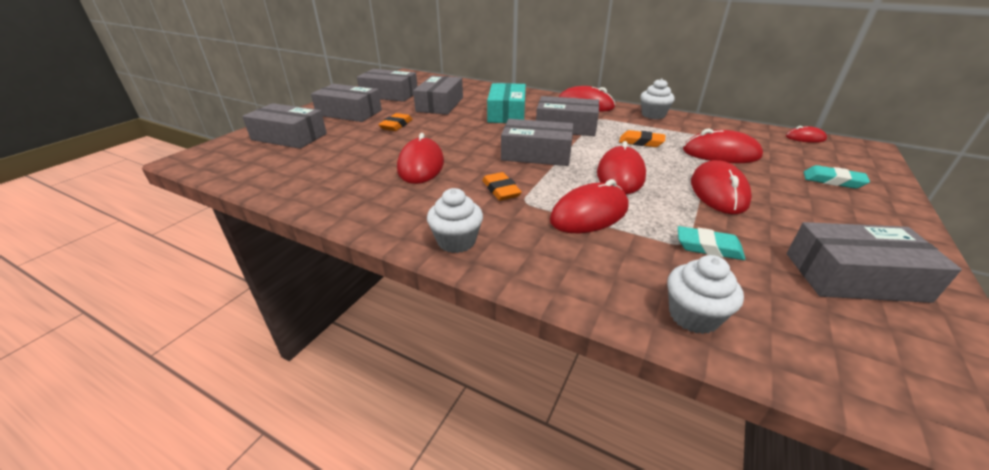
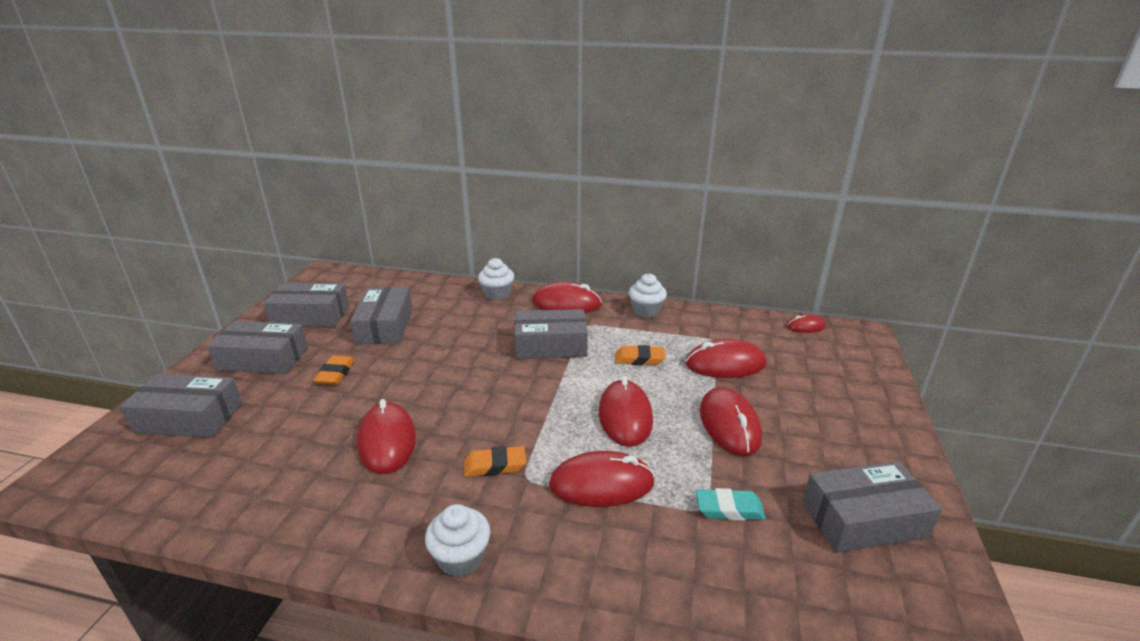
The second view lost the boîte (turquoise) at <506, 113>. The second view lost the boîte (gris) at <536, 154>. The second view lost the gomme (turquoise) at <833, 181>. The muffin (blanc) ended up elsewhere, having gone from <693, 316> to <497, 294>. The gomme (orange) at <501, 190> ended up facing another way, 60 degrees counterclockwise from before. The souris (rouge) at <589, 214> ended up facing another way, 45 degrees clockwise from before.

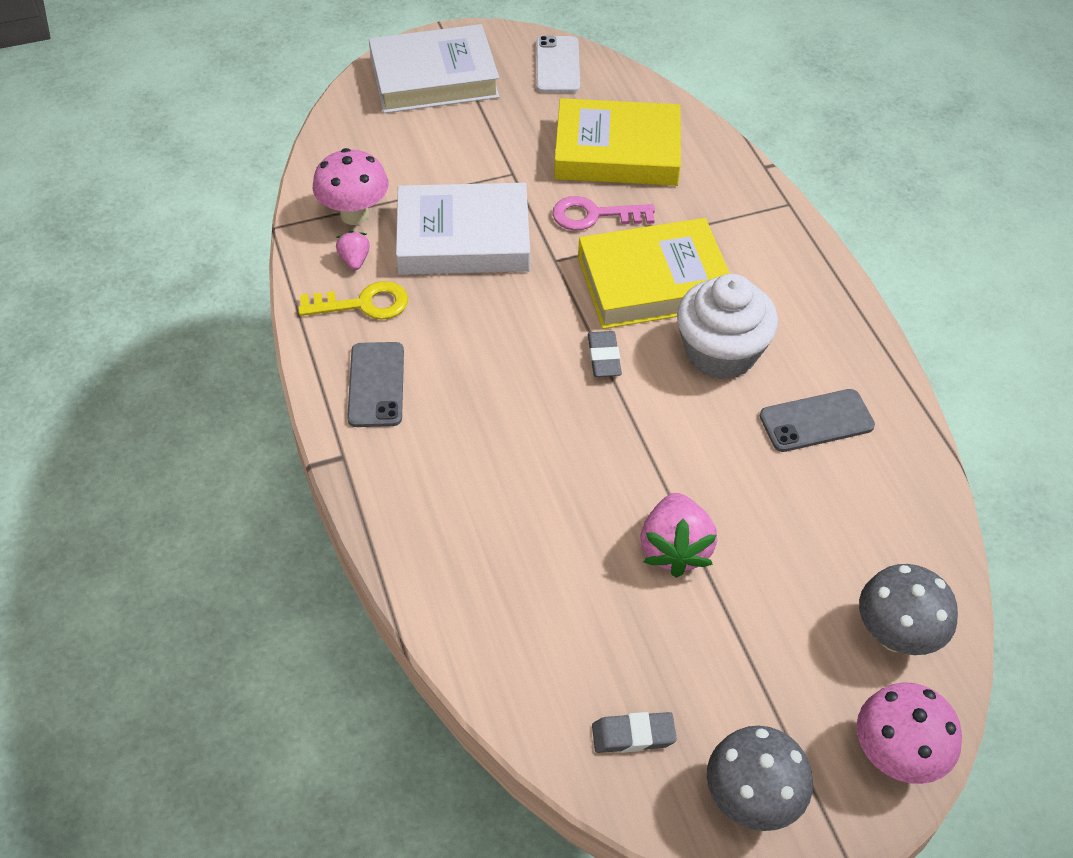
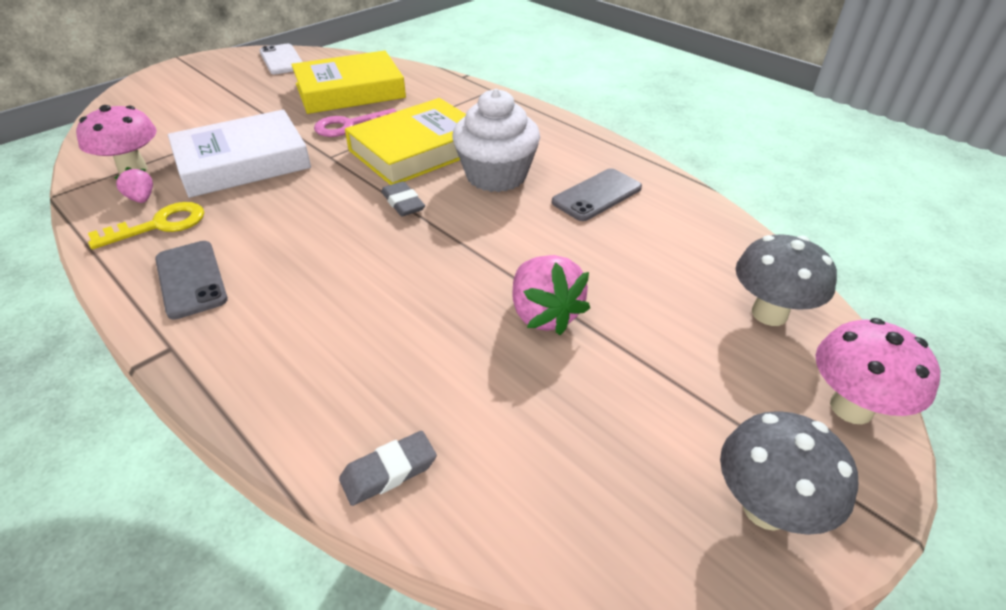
The second view lost the livre (blanc) at <434, 78>. The gomme (gris) ended up elsewhere, having gone from <633, 735> to <389, 471>.

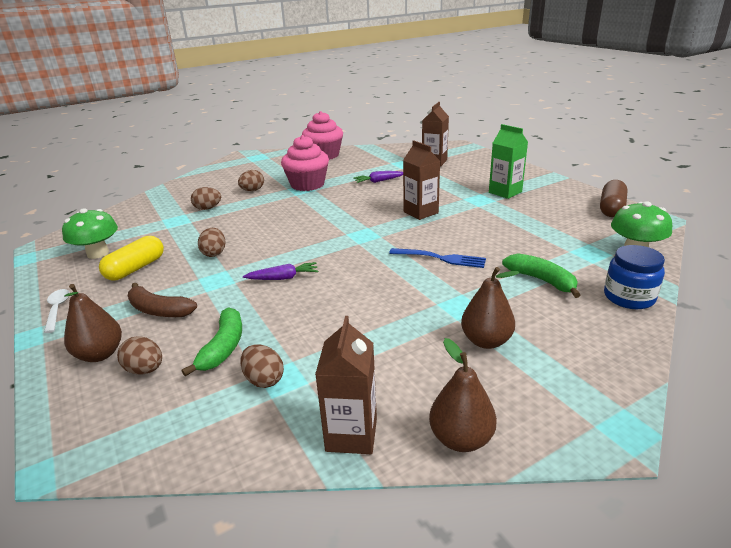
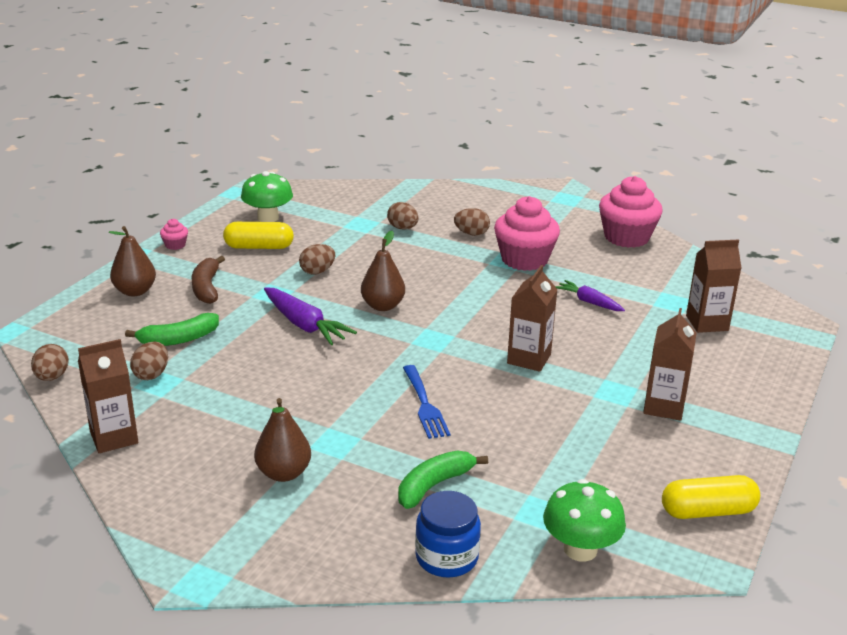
The œuf (marron) ended up elsewhere, having gone from <145, 370> to <52, 377>. The poire (marron) ended up elsewhere, having gone from <461, 439> to <383, 306>. Where the cuillère (blanc) stood at <57, 309>, the muffin (rose) came to stand at <175, 245>. What was the brique de lait (vert) at <505, 192> turned into the brique de lait (marron) at <664, 407>. What was the gélule (marron) at <611, 208> turned into the gélule (jaune) at <708, 511>. The banane (vert) at <541, 280> ended up facing another way, 150 degrees counterclockwise from before. The size of the carotte (violet) at <283, 278> changed by a factor of 1.59.

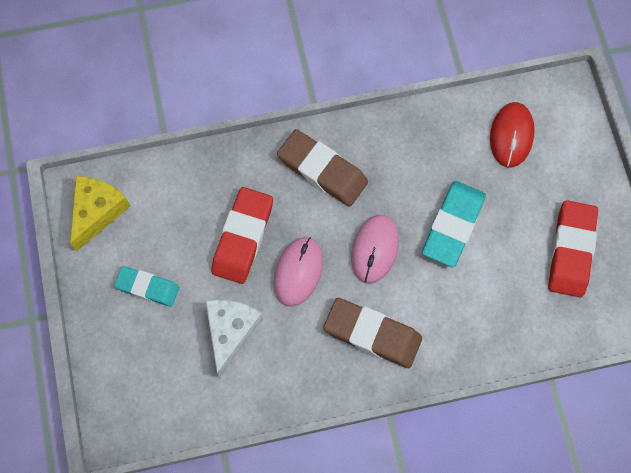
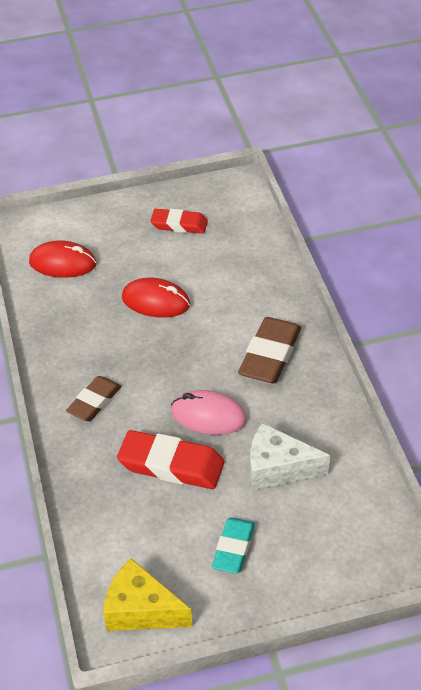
The second view lost the souris (rose) at <374, 249>. Where the gomme (turquoise) stood at <453, 226>, the souris (rouge) came to stand at <156, 301>. The size of the gomme (marron) at <322, 171> changed by a factor of 0.65. The size of the gomme (rouge) at <571, 251> changed by a factor of 0.65.

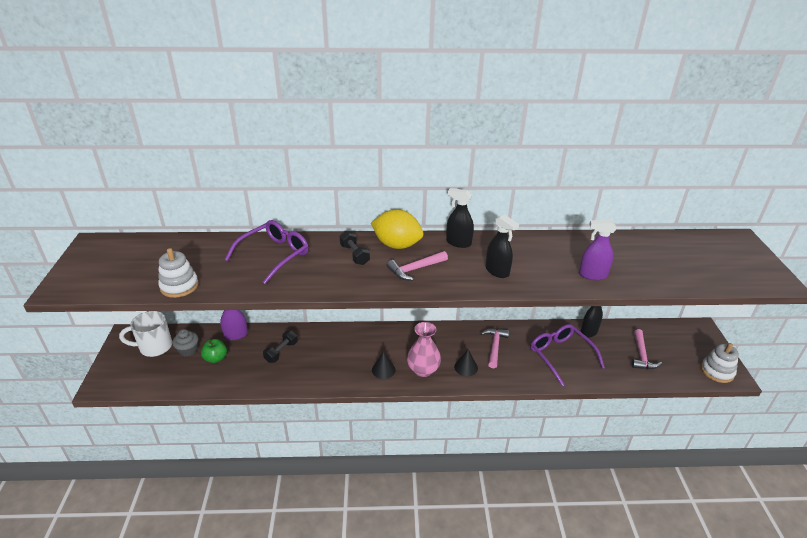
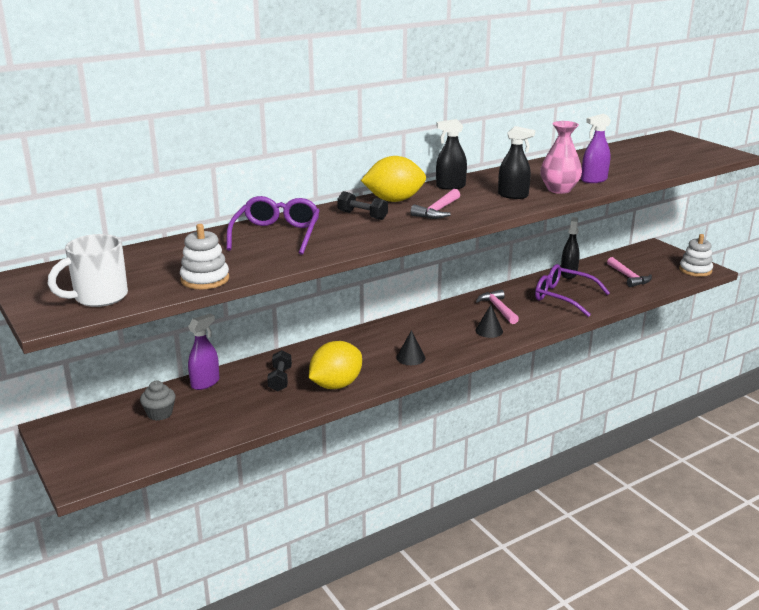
The second view lost the pomme (vert) at <215, 358>. The second view gained the citron (jaune) at <336, 385>. The tasse (blanc) ended up elsewhere, having gone from <154, 347> to <99, 297>. The vase (rose) ended up elsewhere, having gone from <423, 370> to <559, 189>.

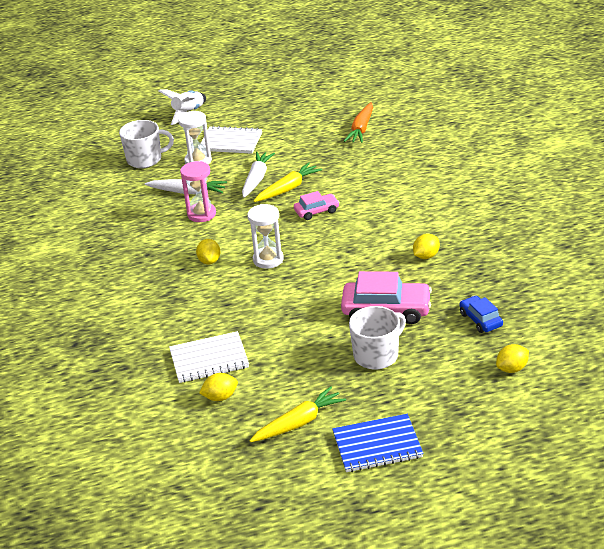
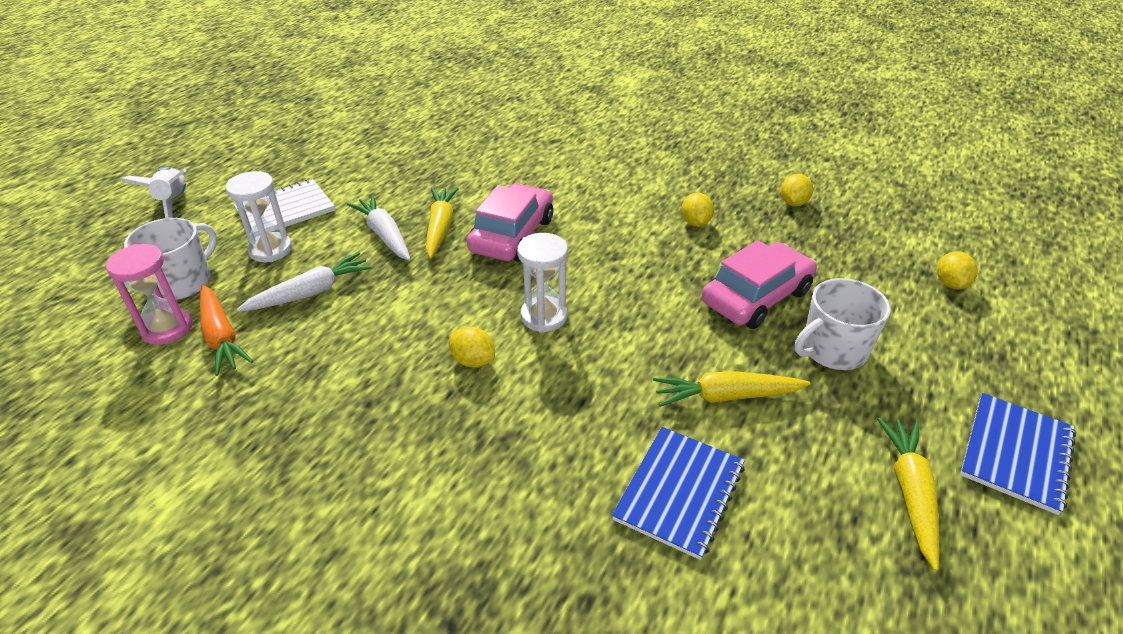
The second view lost the voiture (bleu) at <480, 320>. The second view gained the carotte (jaune) at <726, 396>. The sablier (rose) ended up elsewhere, having gone from <201, 214> to <167, 329>. The citron (jaune) ended up elsewhere, having gone from <220, 397> to <793, 203>. The carotte (orange) ended up elsewhere, having gone from <361, 129> to <221, 337>. What was the carnet (blanc) at <209, 359> turned into the carnet (bleu) at <679, 492>. The tasse (blanc) at <377, 355> ended up facing another way, 120 degrees counterclockwise from before. The size of the voiture (rose) at <316, 211> changed by a factor of 1.79.

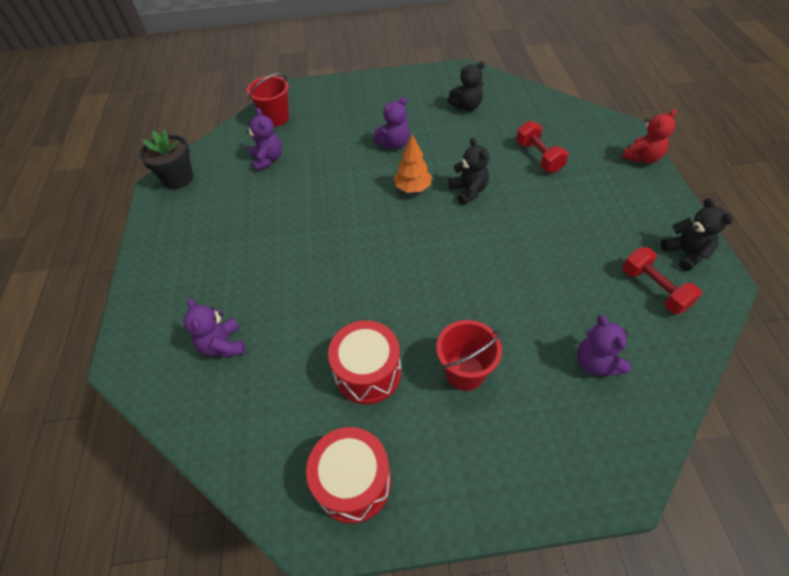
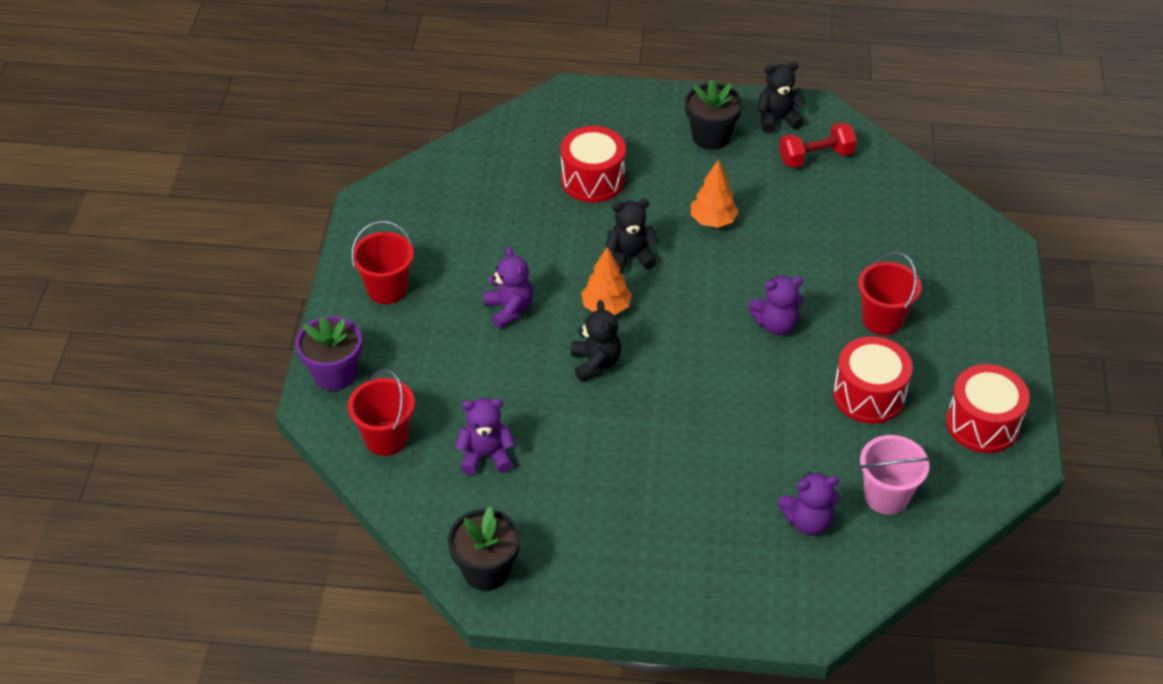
The second view lost the ours en peluche (rouge) at <642, 158>. The second view gained the pot de fleurs (violet) at <334, 374>. The second view gained the seau (rouge) at <387, 289>. The second view gained the pot de fleurs (noir) at <710, 137>. The second view gained the arbre (orange) at <713, 221>. The second view gained the seau (rose) at <886, 496>. The ours en peluche (noir) ended up elsewhere, having gone from <466, 106> to <595, 363>. The ours en peluche (violet) ended up elsewhere, having gone from <596, 363> to <775, 324>. Where the haltère (rouge) stood at <538, 157>, the tambour (rouge) came to stand at <592, 180>.

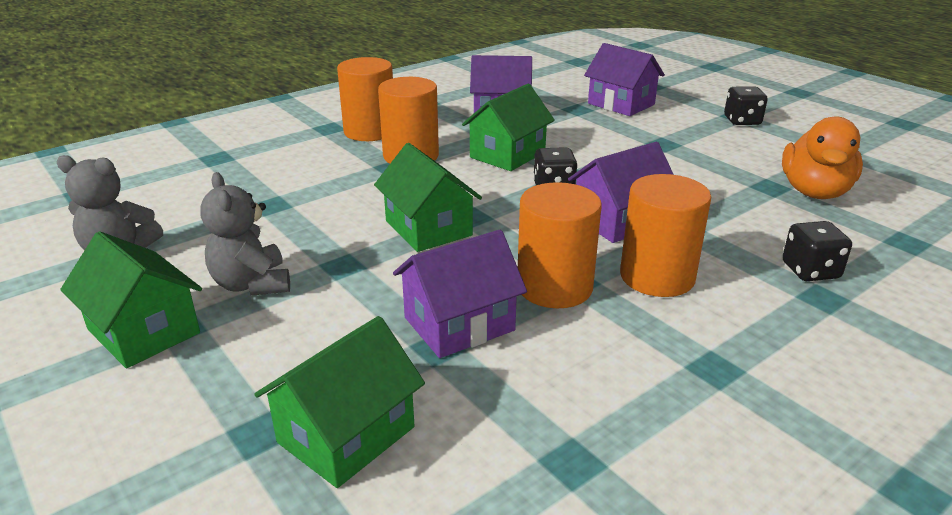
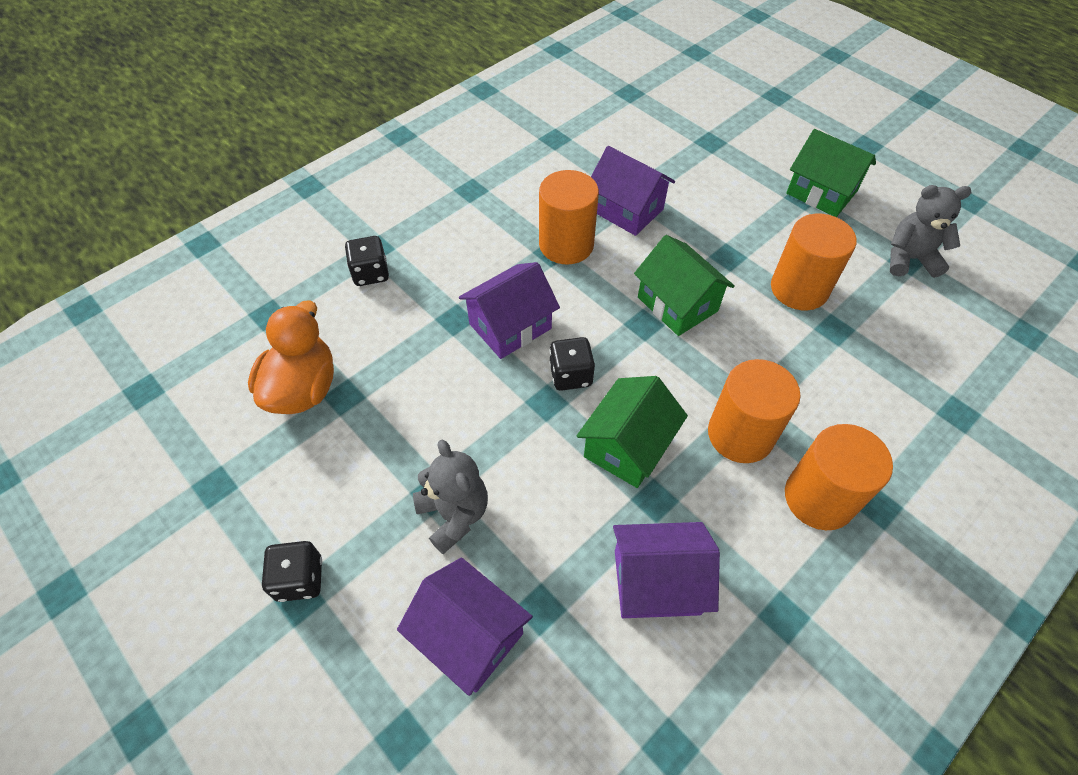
The second view lost the maison (vert) at <346, 434>. The ours en peluche (gris) ended up elsewhere, having gone from <252, 284> to <454, 514>. The cylindre (orange) ended up elsewhere, having gone from <657, 276> to <799, 289>. The maison (violet) at <459, 324> ended up facing another way, 75 degrees clockwise from before.

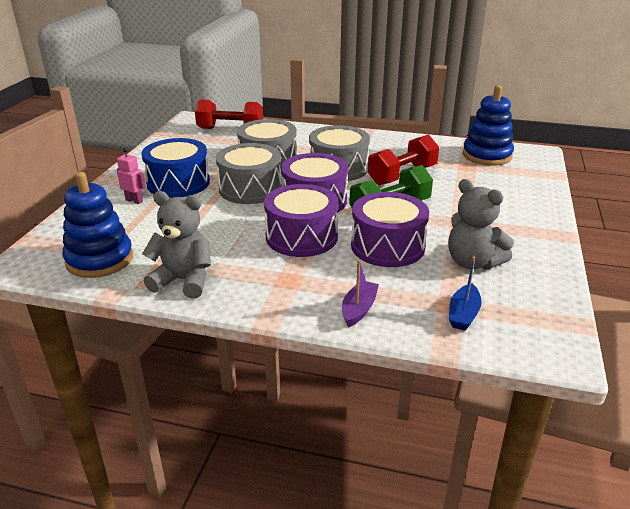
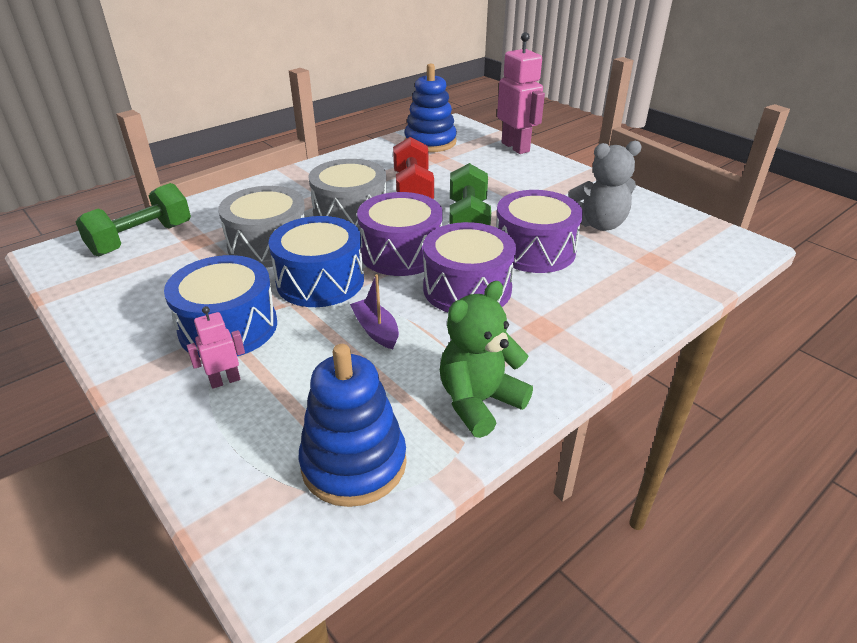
The second view lost the bateau (bleu) at <463, 314>. The second view gained the robot (rose) at <515, 147>. The bateau (violet) ended up elsewhere, having gone from <359, 309> to <376, 330>. What was the ours en peluche (gris) at <184, 280> turned into the ours en peluche (vert) at <479, 402>. What was the haltère (rouge) at <230, 130> turned into the haltère (vert) at <142, 239>. What was the tambour (gris) at <250, 189> turned into the tambour (bleu) at <320, 281>.

